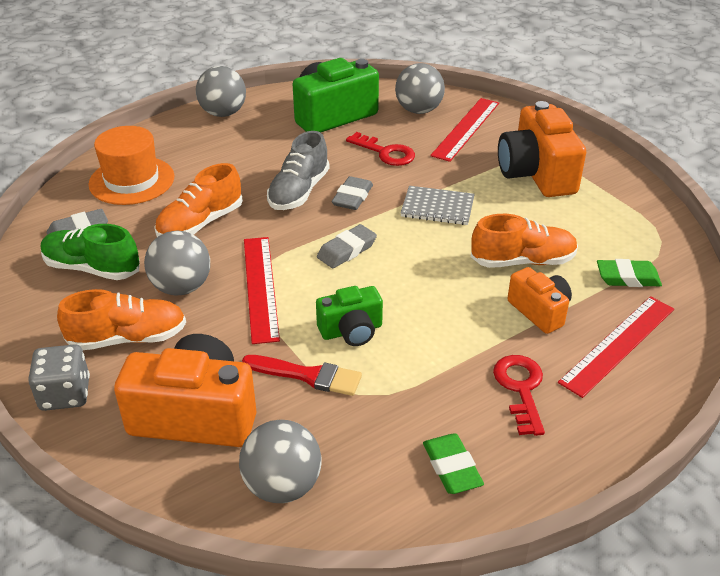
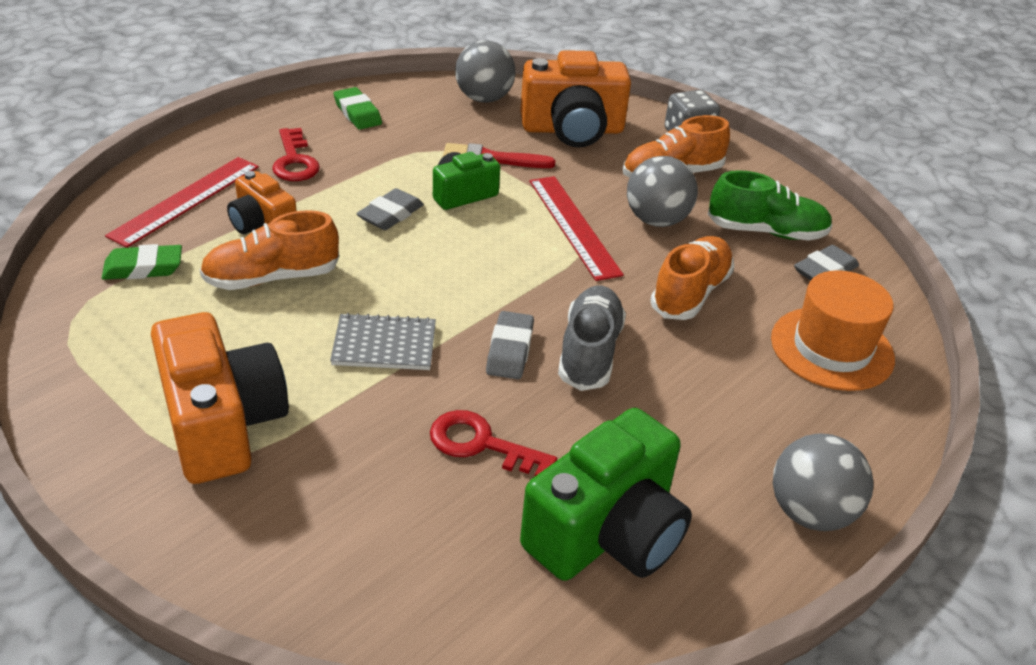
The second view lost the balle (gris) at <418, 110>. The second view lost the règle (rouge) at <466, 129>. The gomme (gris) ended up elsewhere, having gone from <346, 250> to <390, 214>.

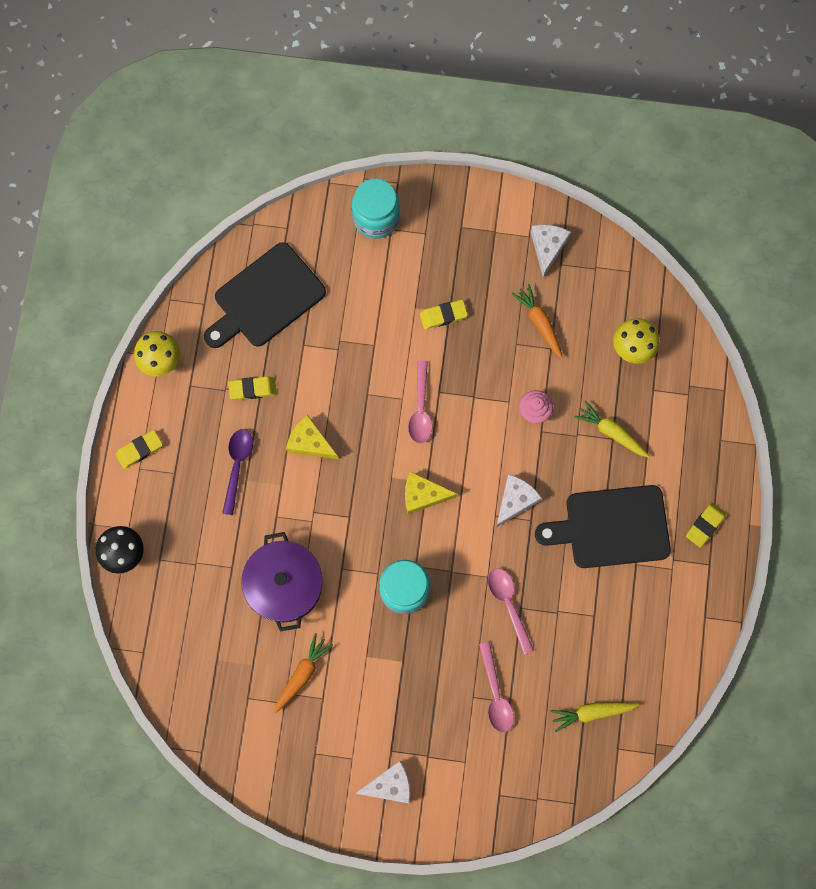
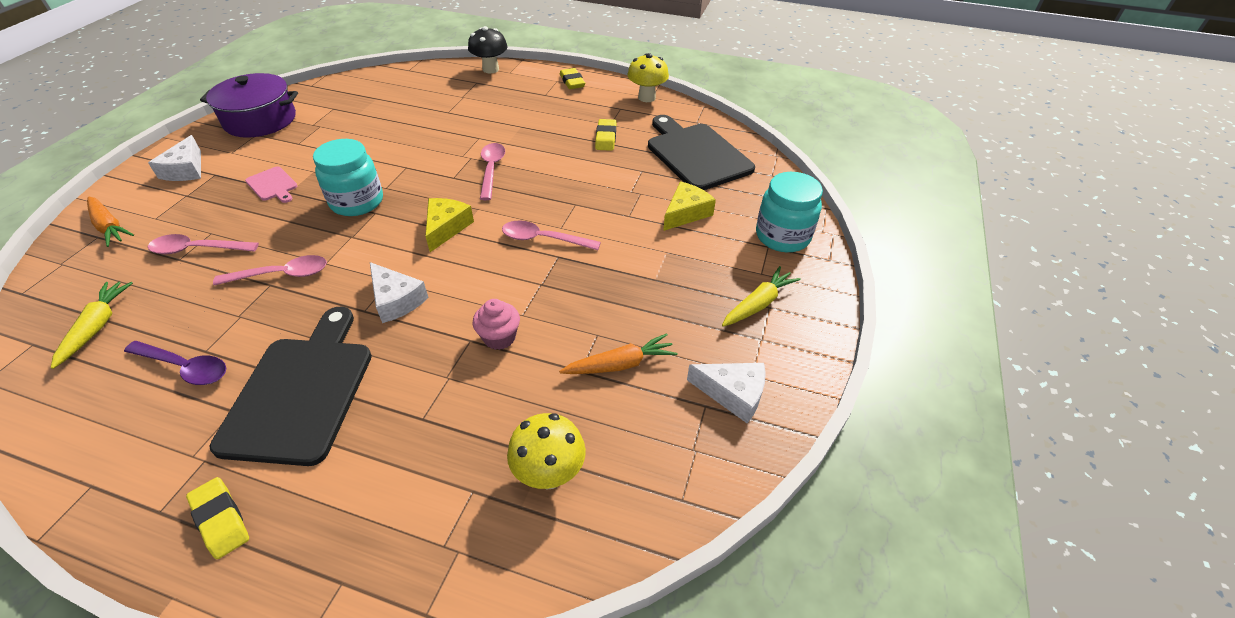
The second view lost the gomme (jaune) at <443, 315>. The second view gained the planche à découper (rose) at <272, 185>. The second view gained the cuillère (rose) at <491, 170>. The cuillère (violet) ended up elsewhere, having gone from <237, 466> to <185, 367>. The marmite (violet) ended up elsewhere, having gone from <284, 585> to <260, 120>. The carotte (orange) ended up elsewhere, having gone from <302, 674> to <109, 227>. The fromage (jaune) ended up elsewhere, having gone from <310, 442> to <686, 213>. The carotte (jaune) ended up elsewhere, having gone from <611, 432> to <758, 304>.

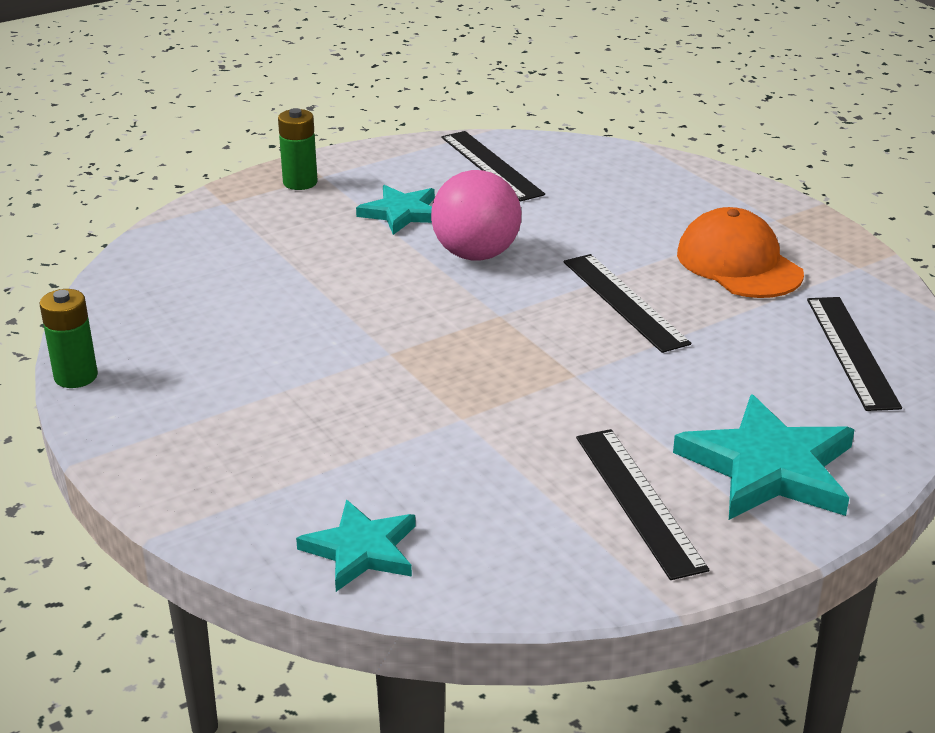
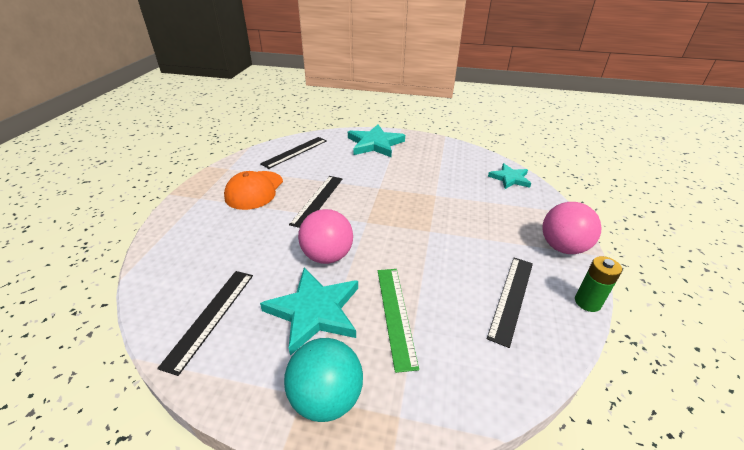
The second view gained the règle (vert) at <396, 314>. The second view gained the balle (rose) at <562, 247>. The règle (noir) ended up elsewhere, having gone from <639, 500> to <511, 298>. Where the pile (vert) stood at <300, 182>, the balle (turquoise) came to stand at <326, 398>. The size of the étoile (turquoise) at <402, 213> changed by a factor of 1.61.

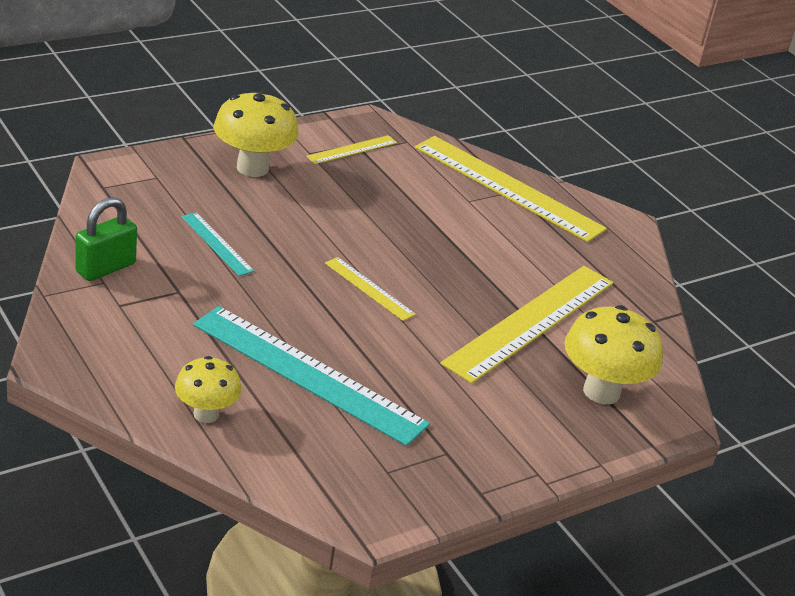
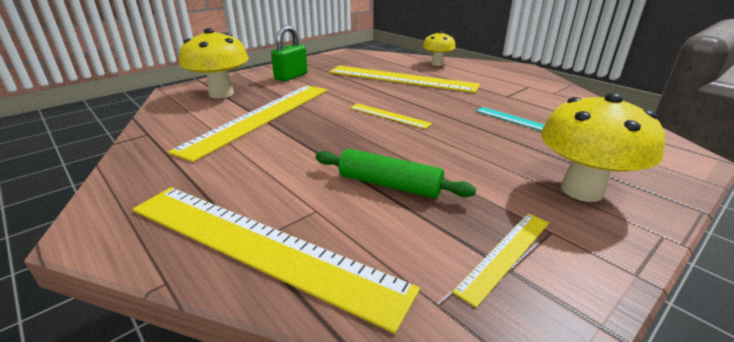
The second view gained the rouleau à pâtisserie (vert) at <389, 185>. The cadenas (vert) ended up elsewhere, having gone from <105, 268> to <291, 76>. What was the règle (turquoise) at <308, 374> turned into the règle (jaune) at <401, 79>.

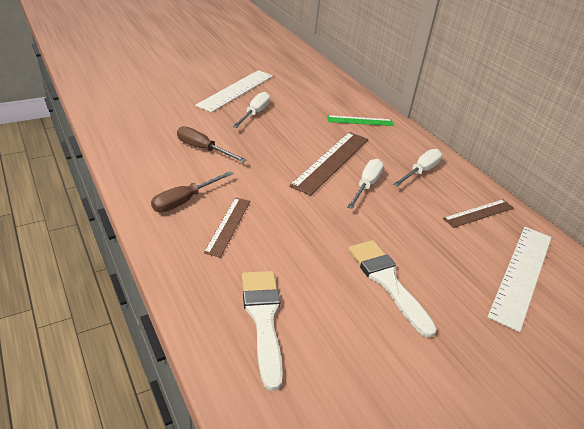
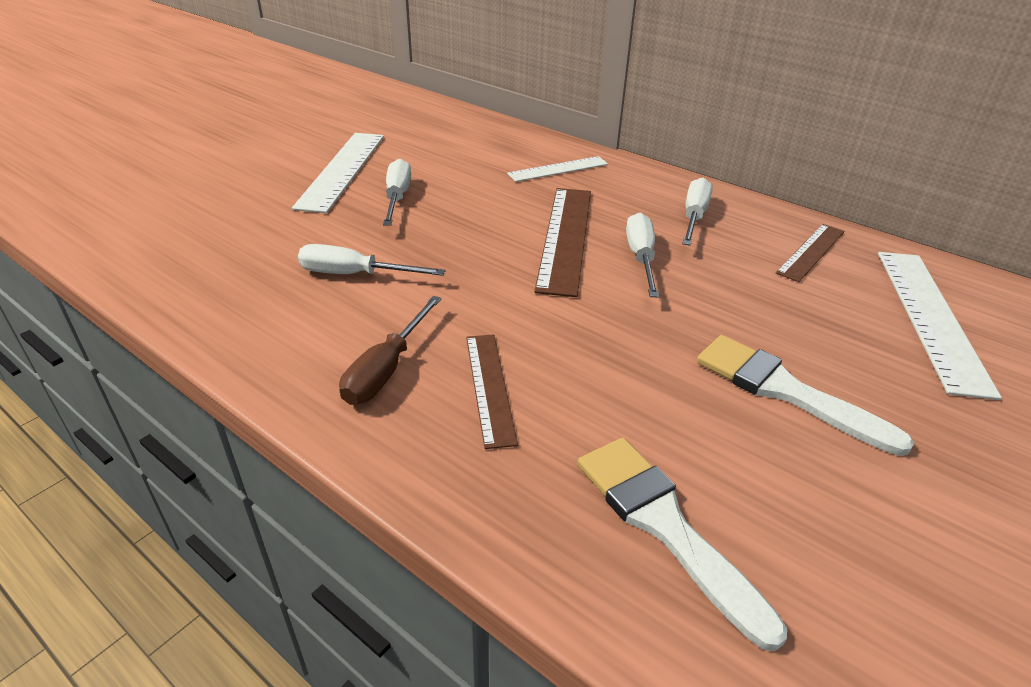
What was the tournevis (marron) at <203, 149> turned into the tournevis (blanc) at <355, 274>. What was the règle (vert) at <360, 121> turned into the règle (blanc) at <558, 169>.

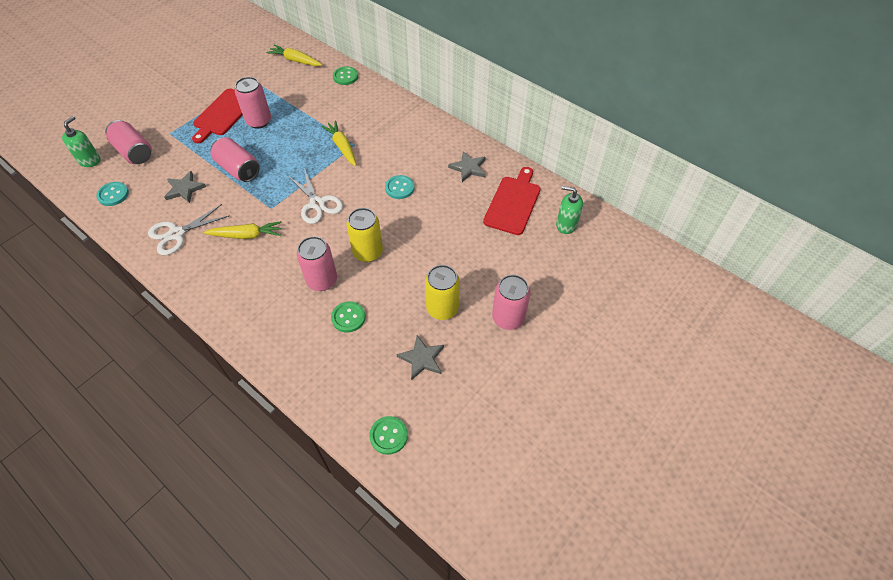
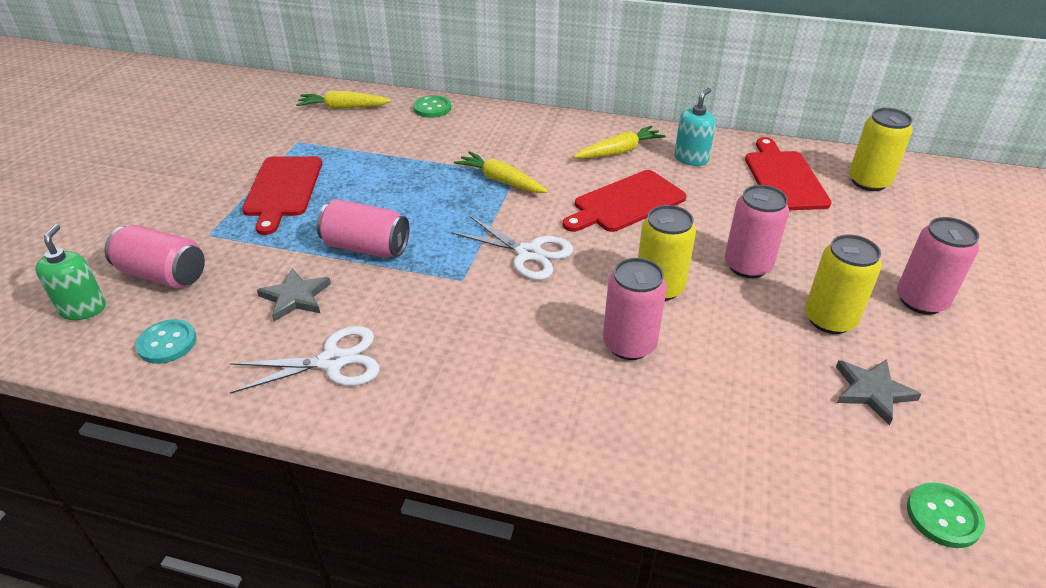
The second view lost the bouton (vert) at <348, 317>. The carotte (jaune) ended up elsewhere, having gone from <246, 235> to <619, 151>. The canette (rose) ended up elsewhere, having gone from <259, 121> to <747, 266>. Where the bouton (turquoise) stood at <399, 188>, the planche à découper (rouge) came to stand at <626, 203>. Where the étoile (gris) stood at <468, 168>, the distributeur de savon (turquoise) came to stand at <691, 158>. Where the distributeur de savon (vert) stood at <566, 225>, the canette (jaune) came to stand at <869, 182>. The ciseaux (blanc) at <176, 234> ended up facing another way, 135 degrees counterclockwise from before.

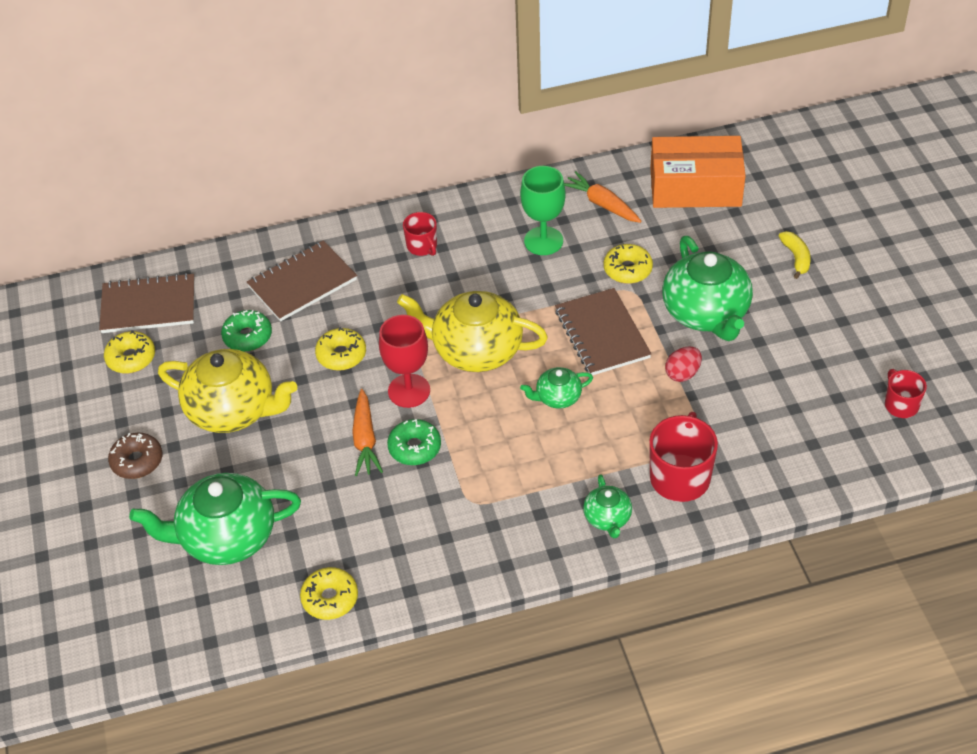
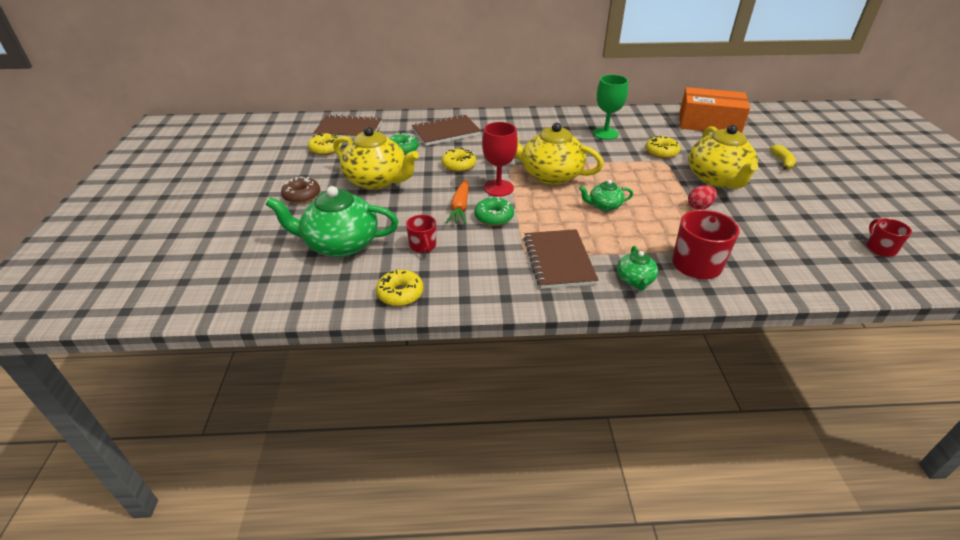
The second view lost the carotte (orange) at <602, 204>. The tasse (rouge) ended up elsewhere, having gone from <422, 246> to <423, 246>. The carnet (marron) ended up elsewhere, having gone from <602, 334> to <558, 260>. What was the théière (vert) at <706, 313> turned into the théière (jaune) at <717, 179>.

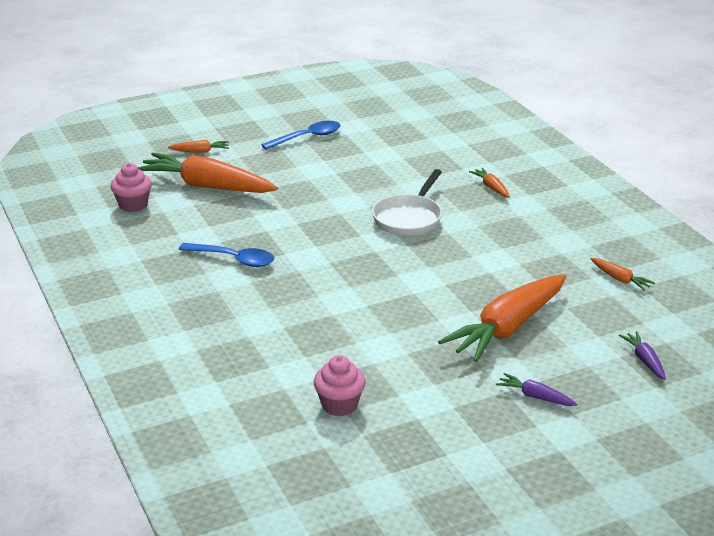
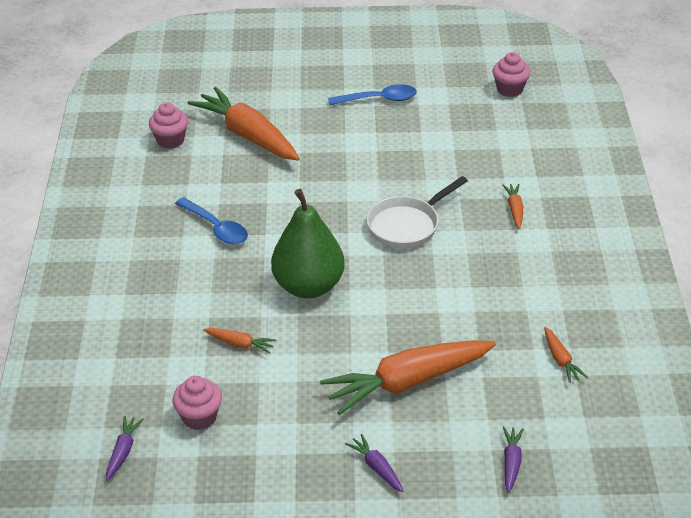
The second view gained the carotte (violet) at <123, 451>. The second view gained the poire (vert) at <308, 286>. The second view gained the muffin (rose) at <509, 89>. The carotte (orange) ended up elsewhere, having gone from <200, 151> to <240, 344>.

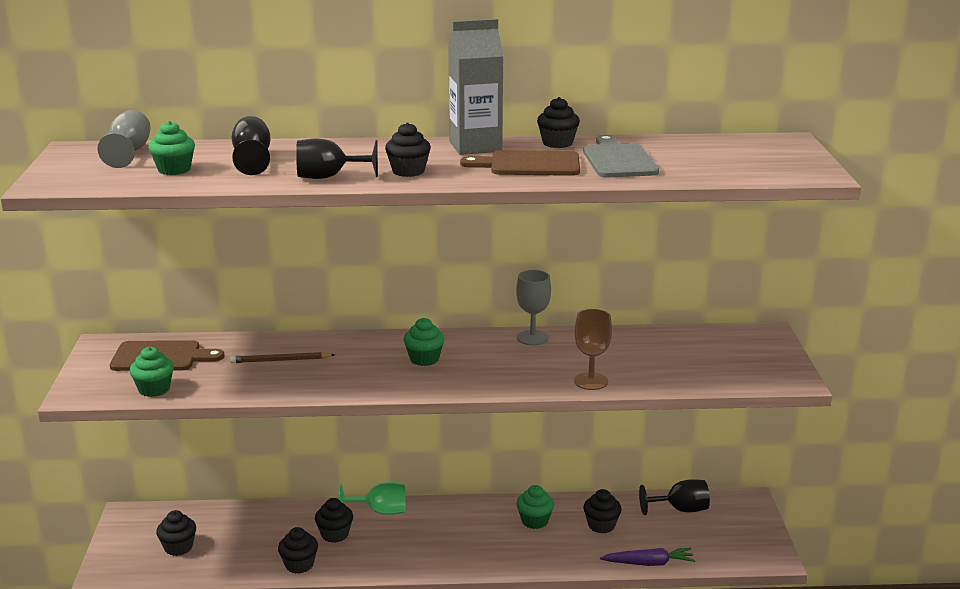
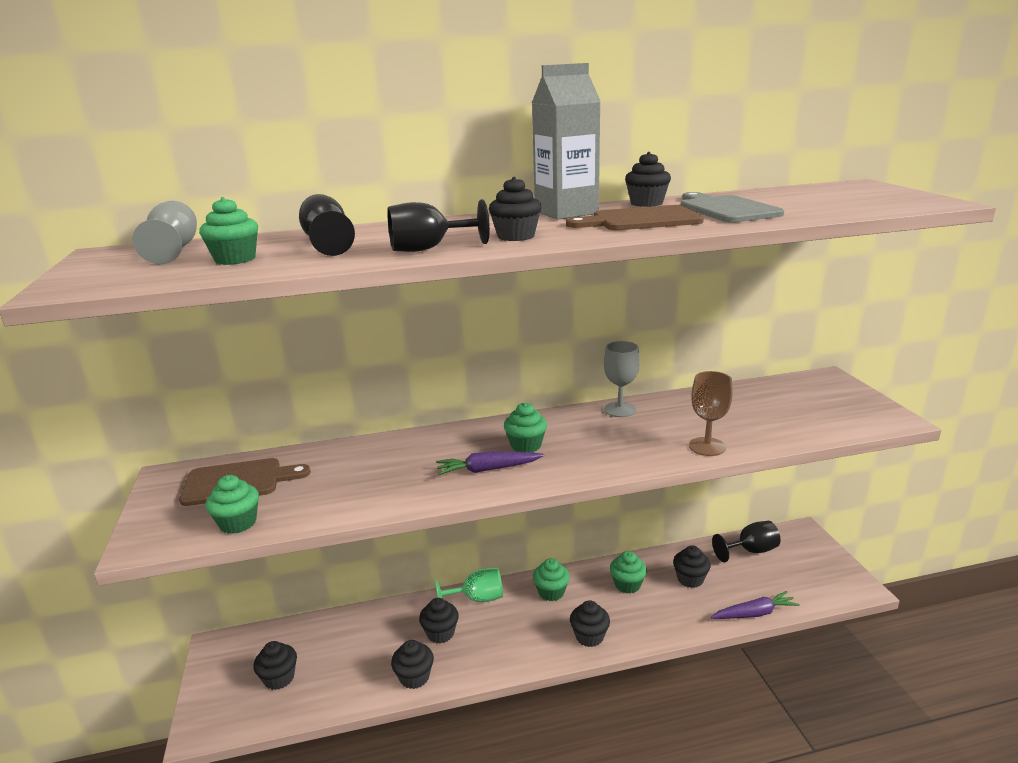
The second view lost the crayon (marron) at <280, 360>. The second view gained the carotte (violet) at <488, 469>. The second view gained the muffin (vert) at <551, 592>. The second view gained the muffin (noir) at <589, 636>.

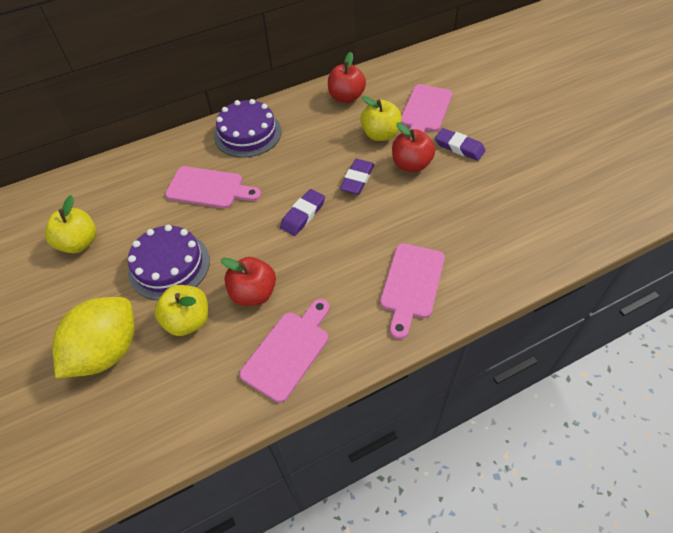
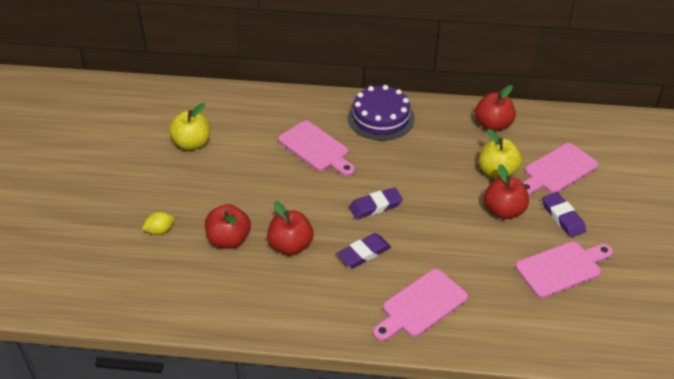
The second view lost the gâteau (violet) at <169, 265>. The planche à découper (rose) ended up elsewhere, having gone from <288, 351> to <562, 268>. The gomme (violet) ended up elsewhere, having gone from <357, 179> to <364, 253>. What was the pomme (jaune) at <188, 321> turned into the pomme (rouge) at <229, 240>. The size of the citron (jaune) at <107, 351> changed by a factor of 0.41.

